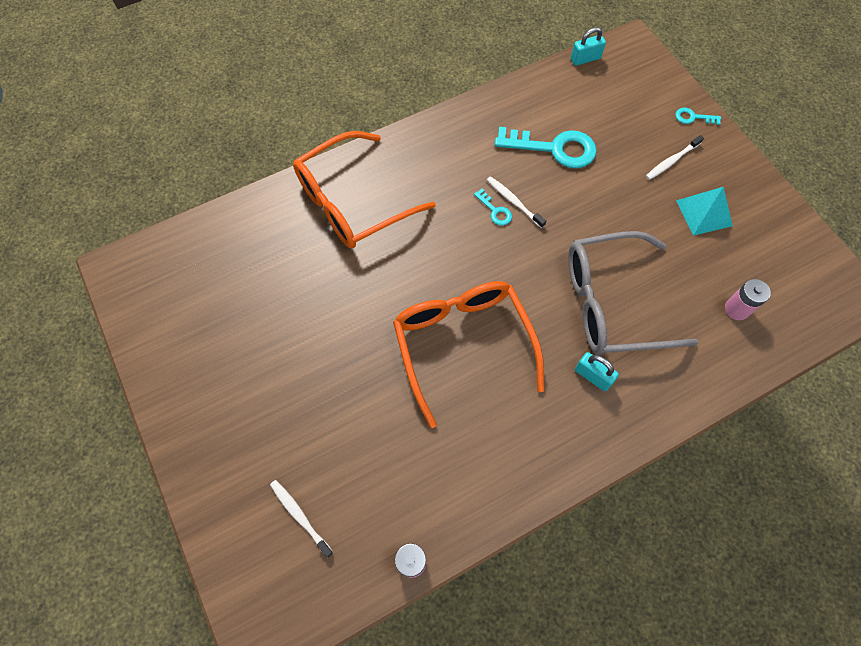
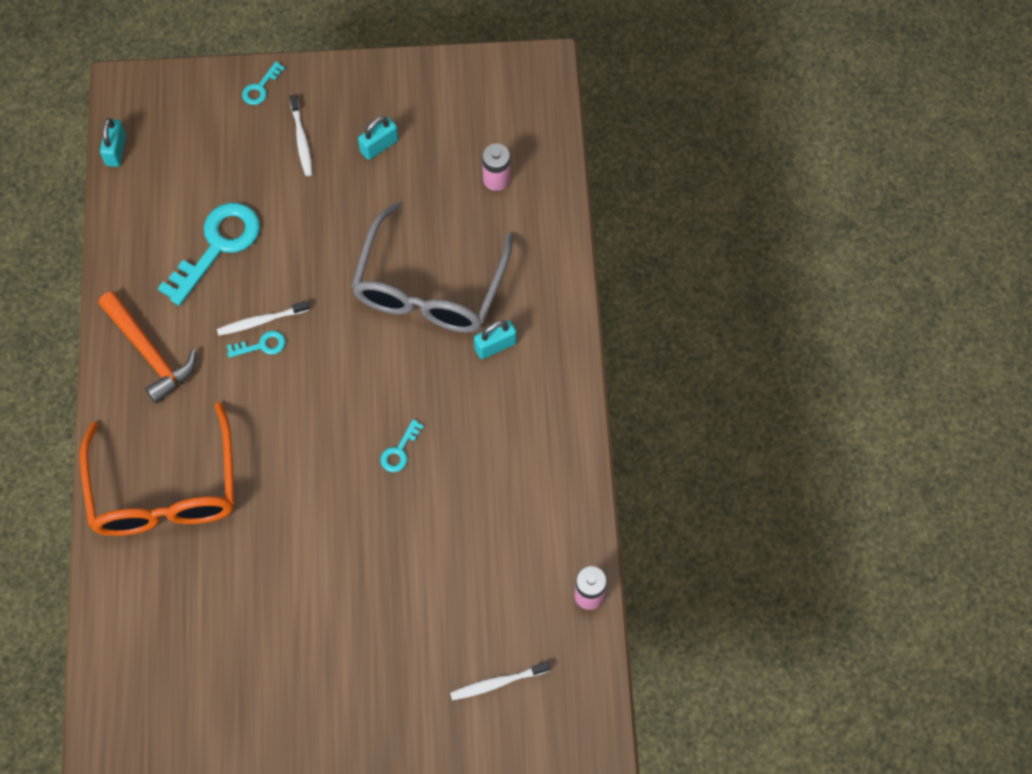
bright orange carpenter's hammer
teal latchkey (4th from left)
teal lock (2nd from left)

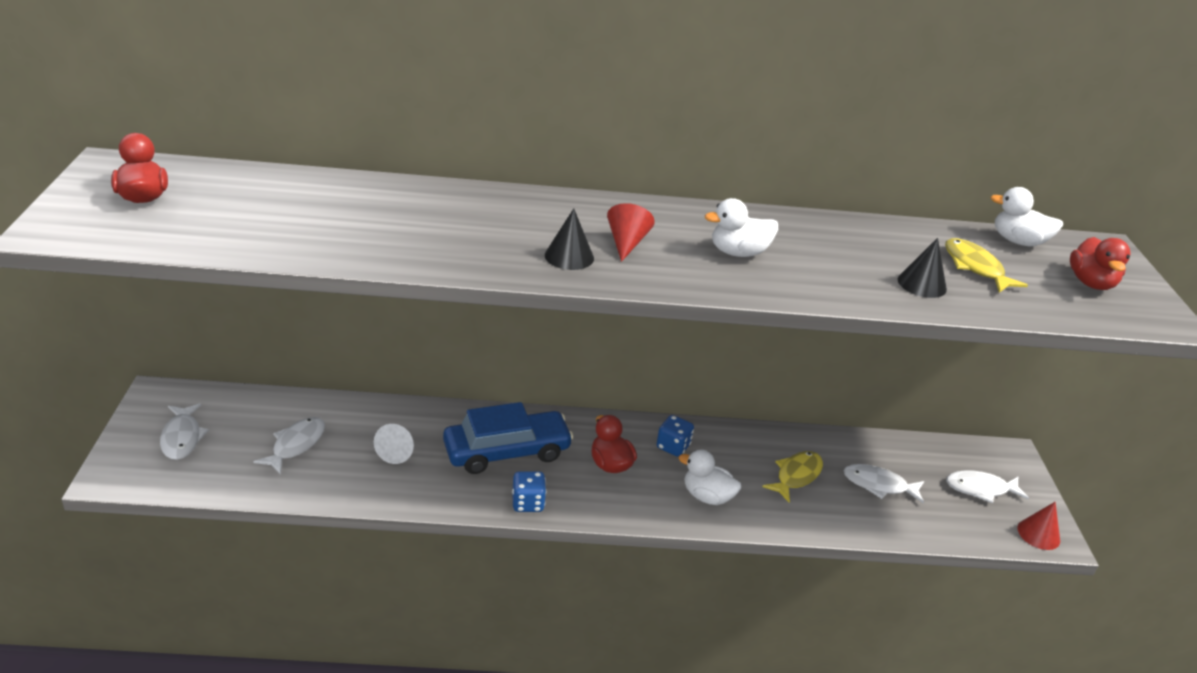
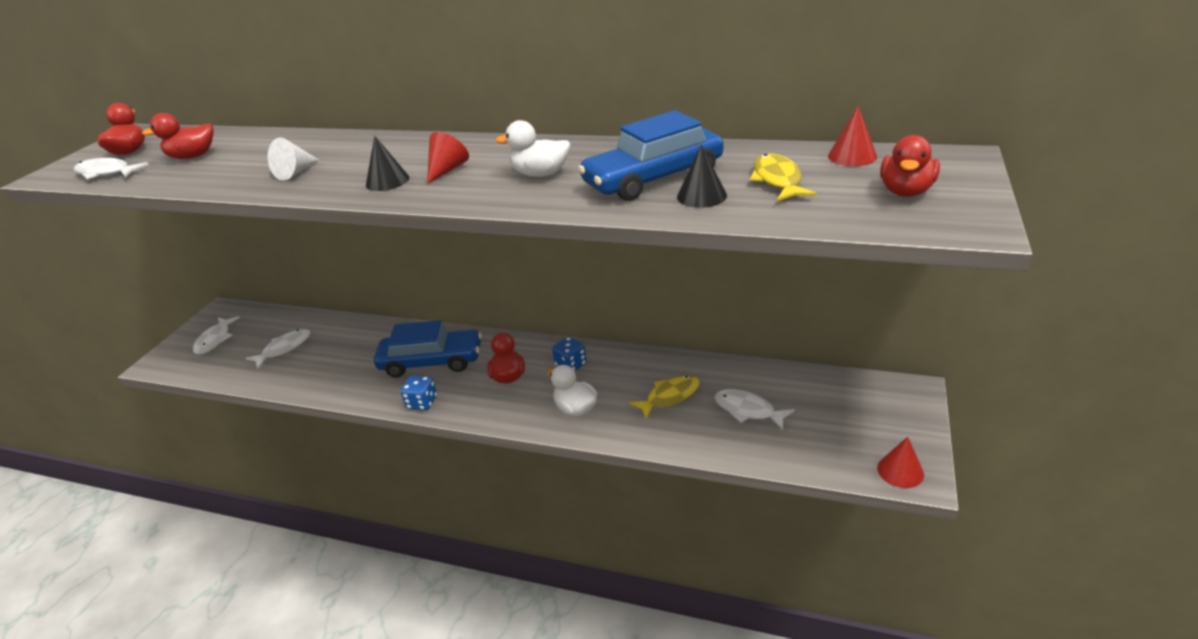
crimson duck (2nd from left)
cobalt car (2nd from left)
white solid cone
white toy fish (1st from left)
crimson solid cone (2nd from left)

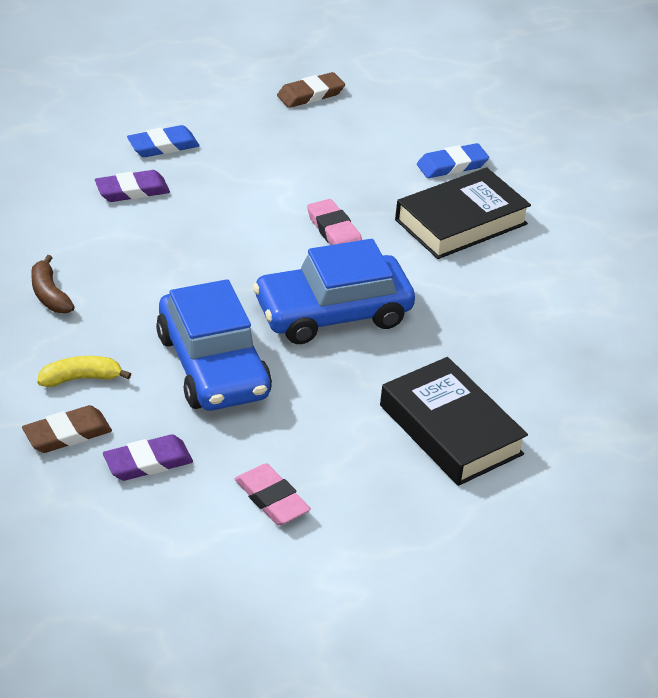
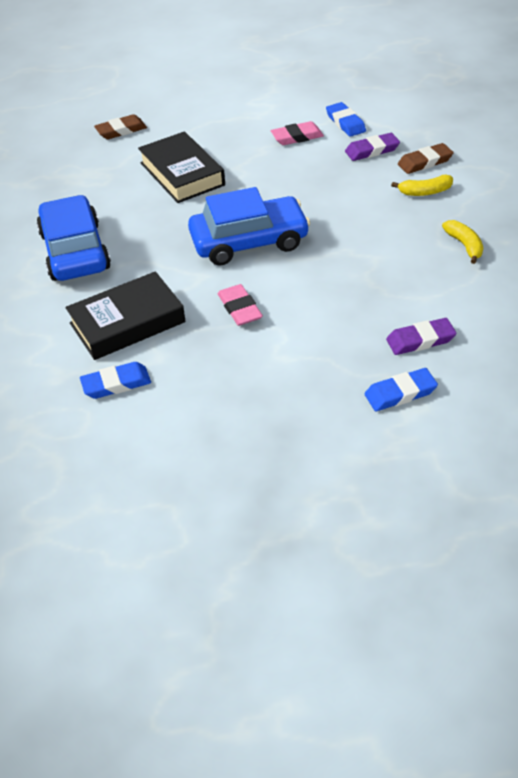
cobalt gum eraser (2nd from left)
cobalt car (1st from left)
brown gum eraser (1st from left)
bright yellow banana (2nd from left)
rosy gum eraser (2nd from left)

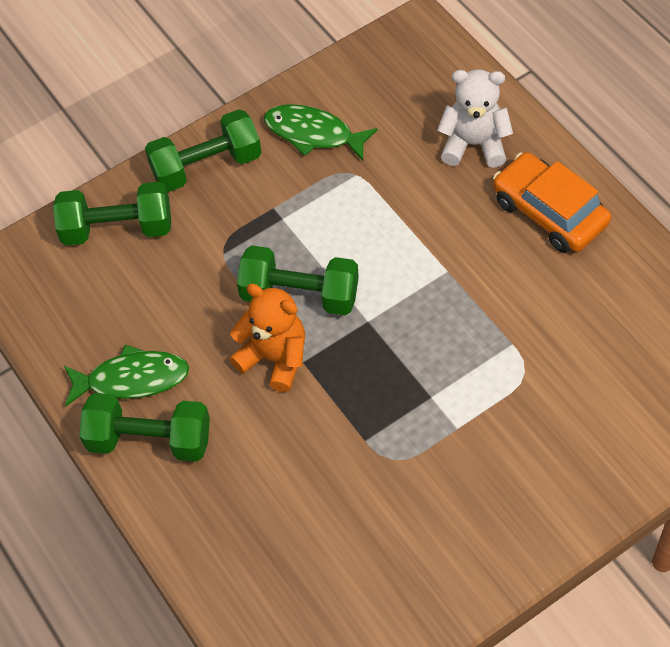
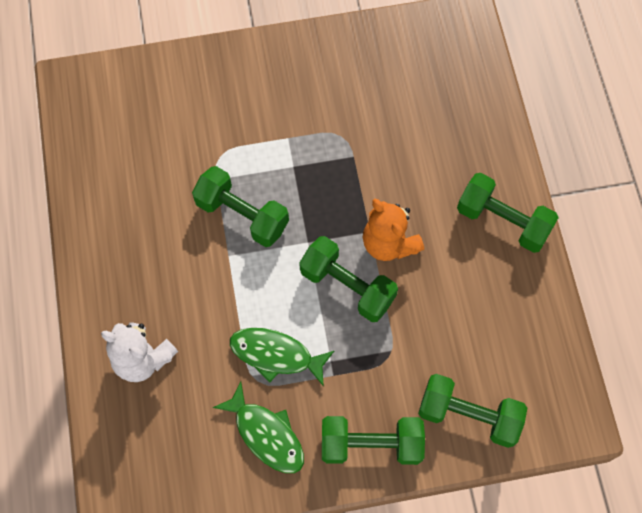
bright orange car
leaf-green dumbbell (1st from left)
leaf-green toy fish (2nd from left)

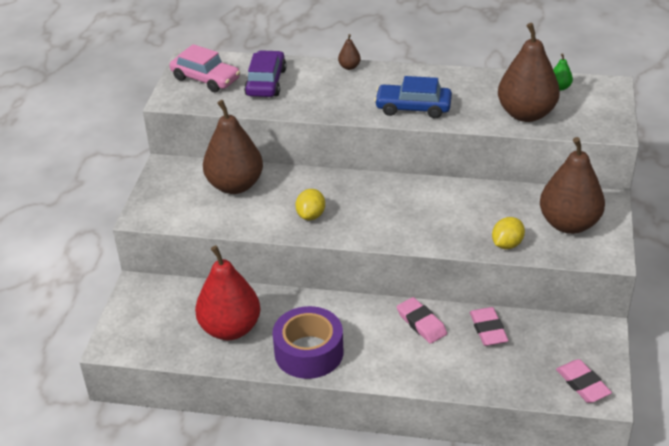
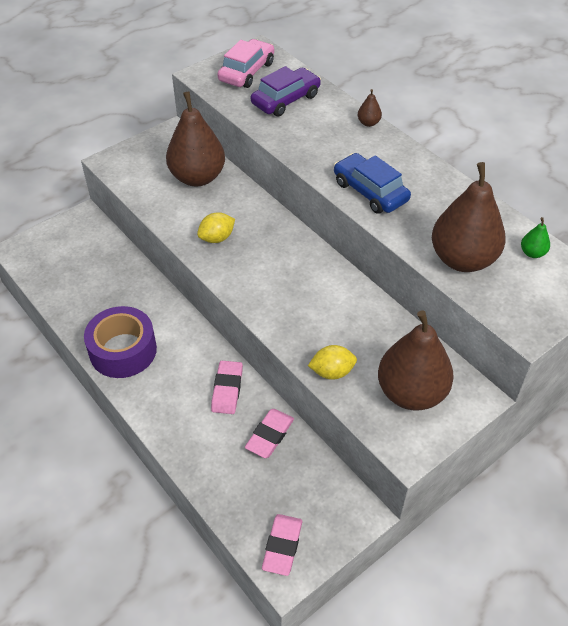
crimson pear fruit
rosy car

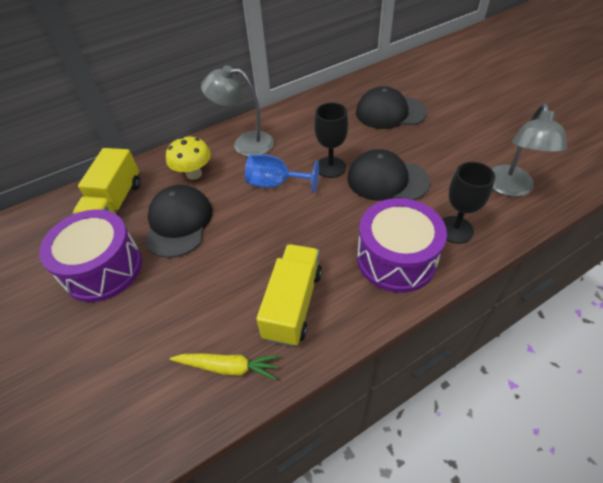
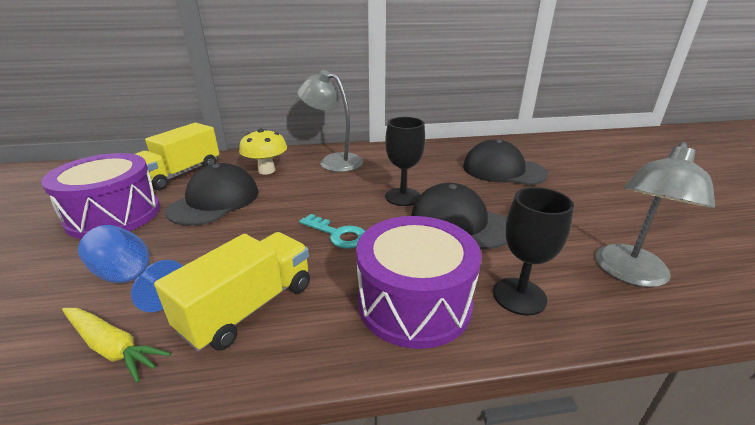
teal latchkey
cobalt chalice

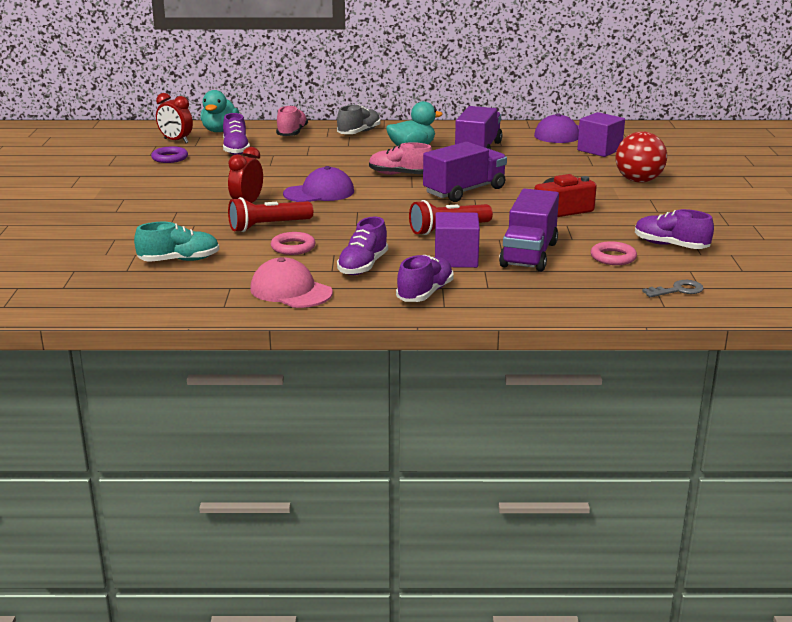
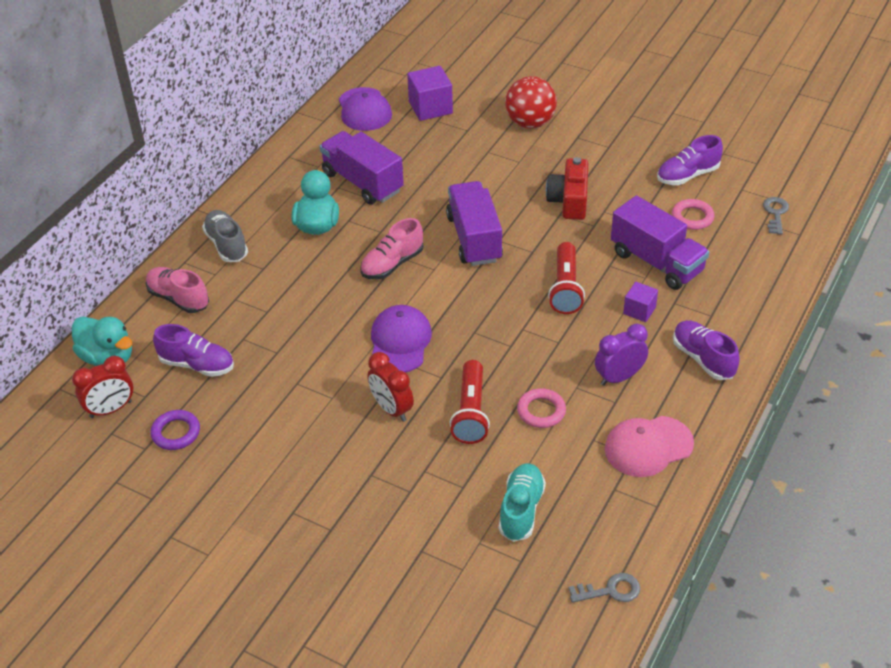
grey latchkey (1st from left)
violet clock
violet cube (2nd from left)

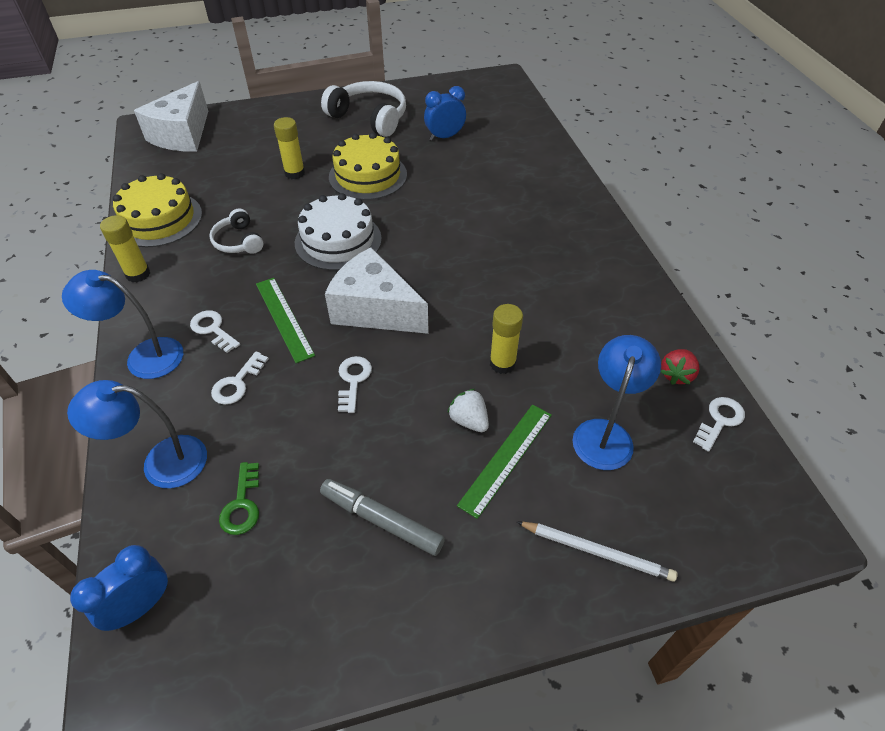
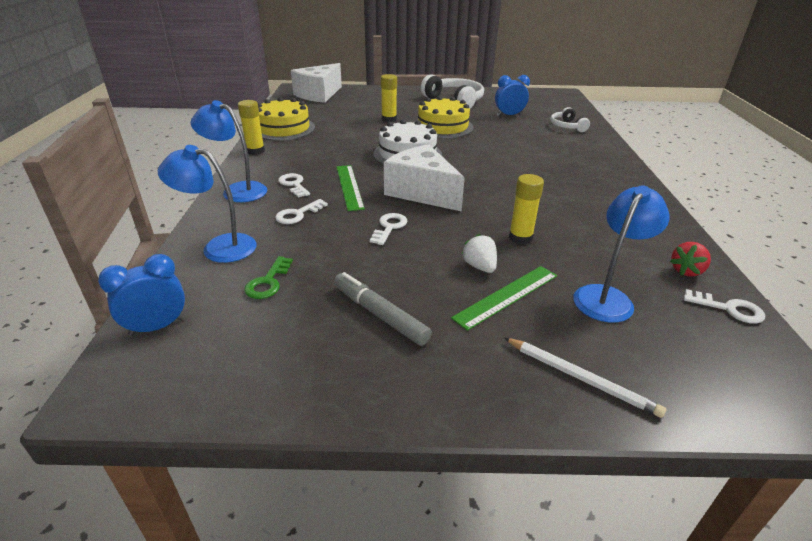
white over-ear headphones (2nd from left)
white latchkey (4th from left)

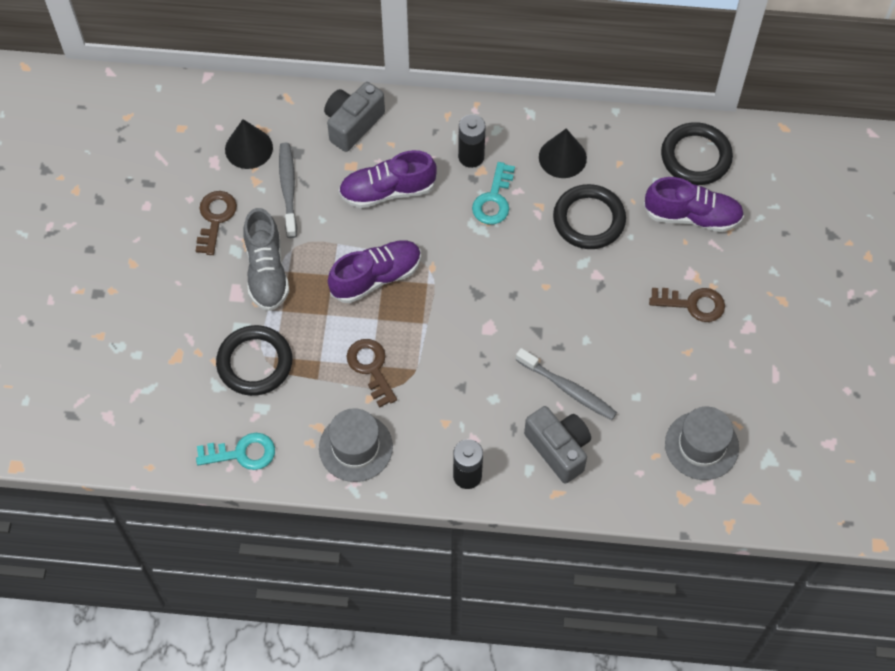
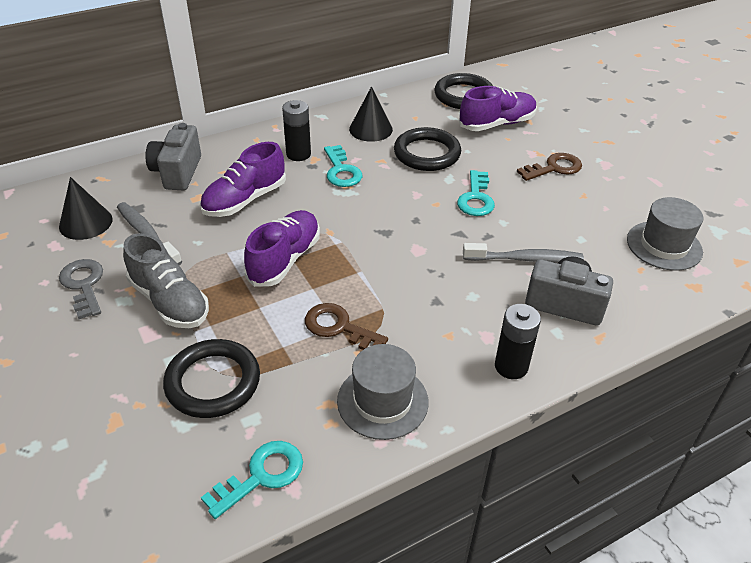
teal latchkey (3rd from left)
grey latchkey

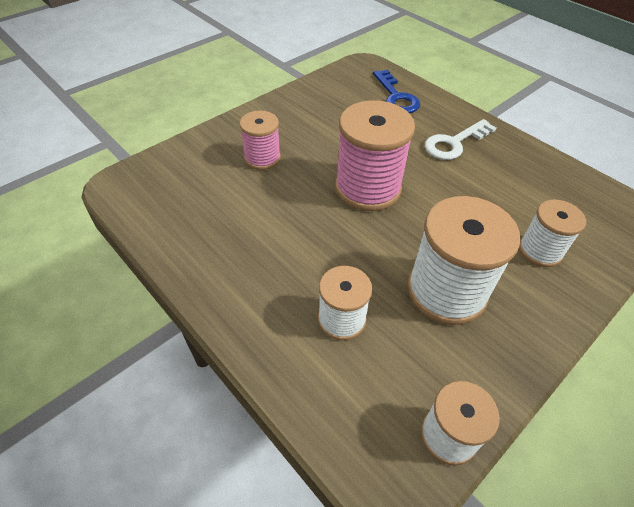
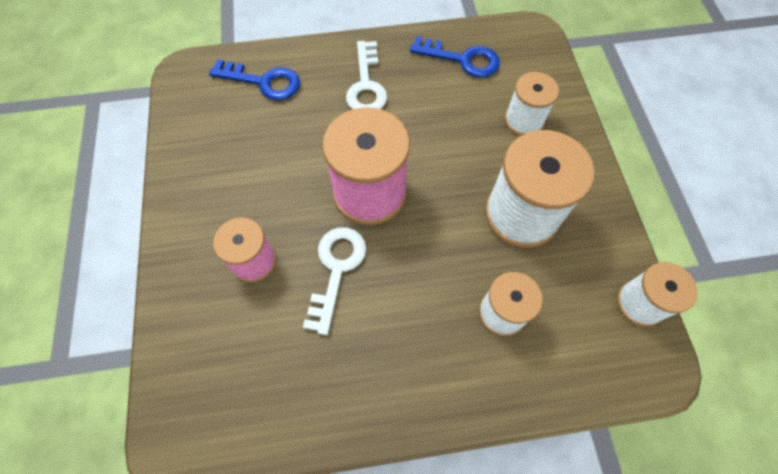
white latchkey (1st from left)
cobalt latchkey (2nd from left)

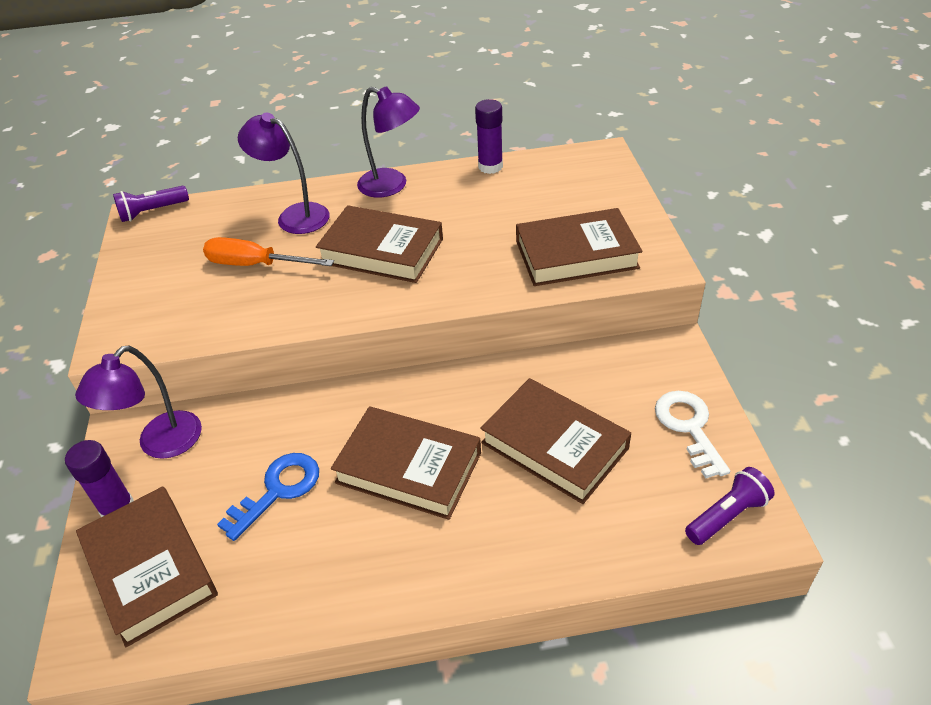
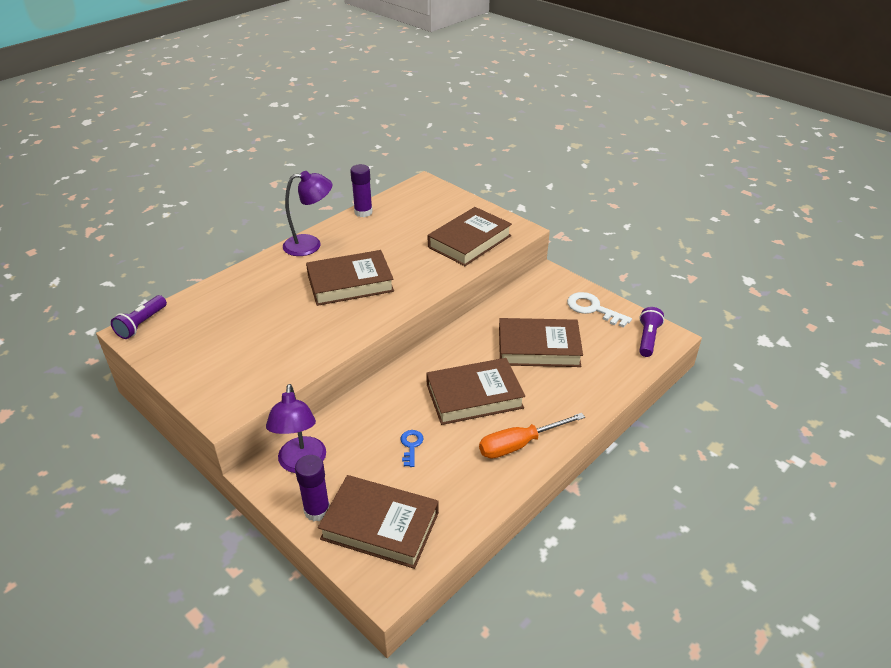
violet lamp (2nd from left in the first image)
bright orange screwdriver
cobalt latchkey

